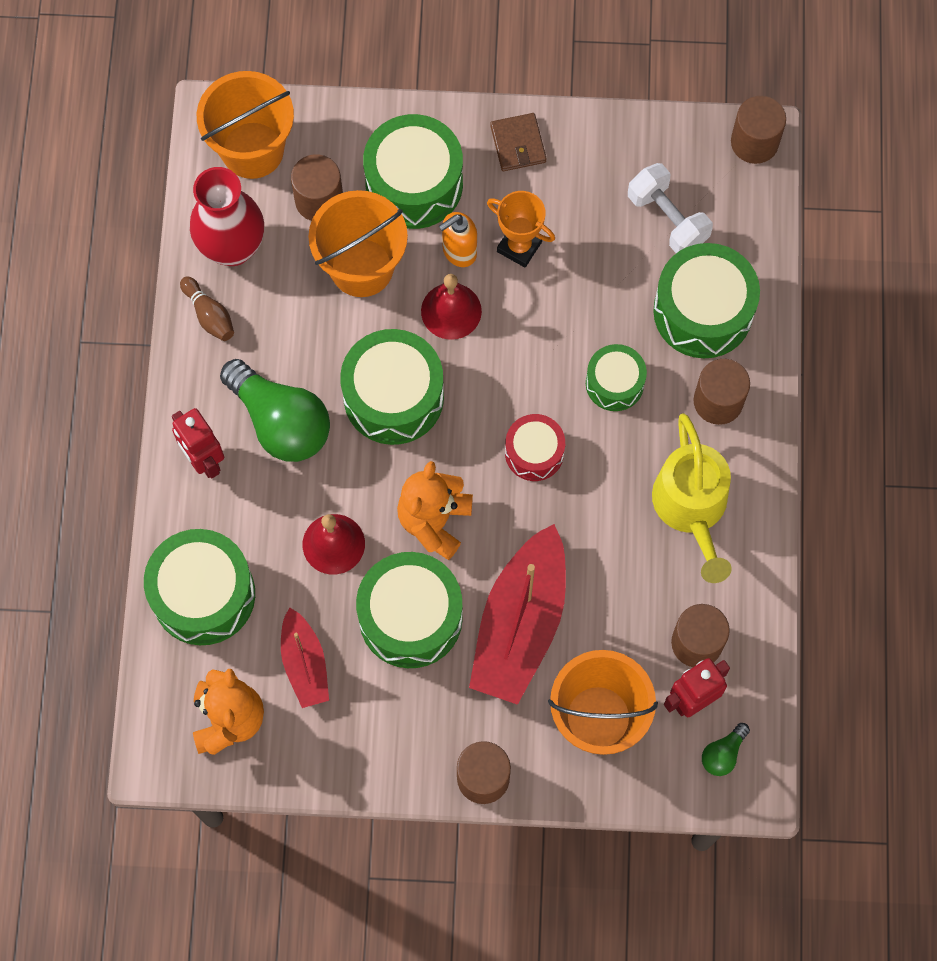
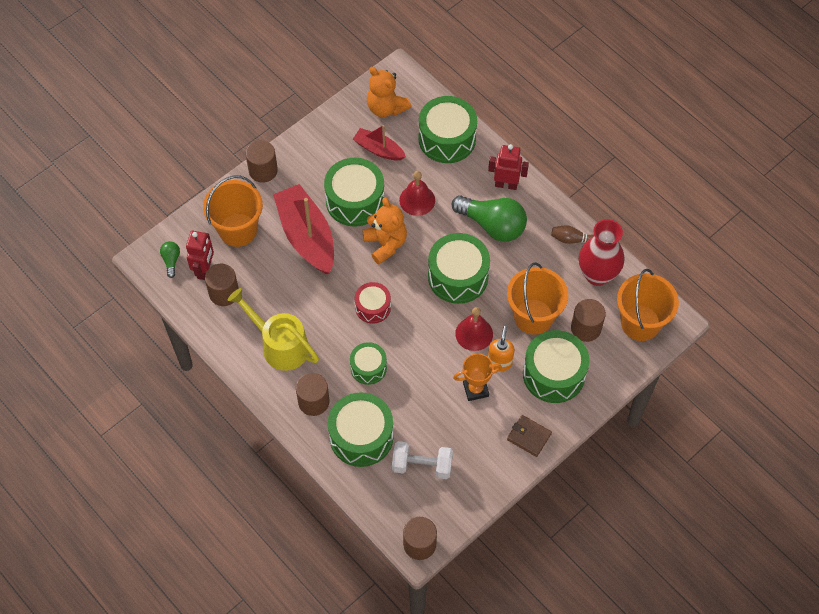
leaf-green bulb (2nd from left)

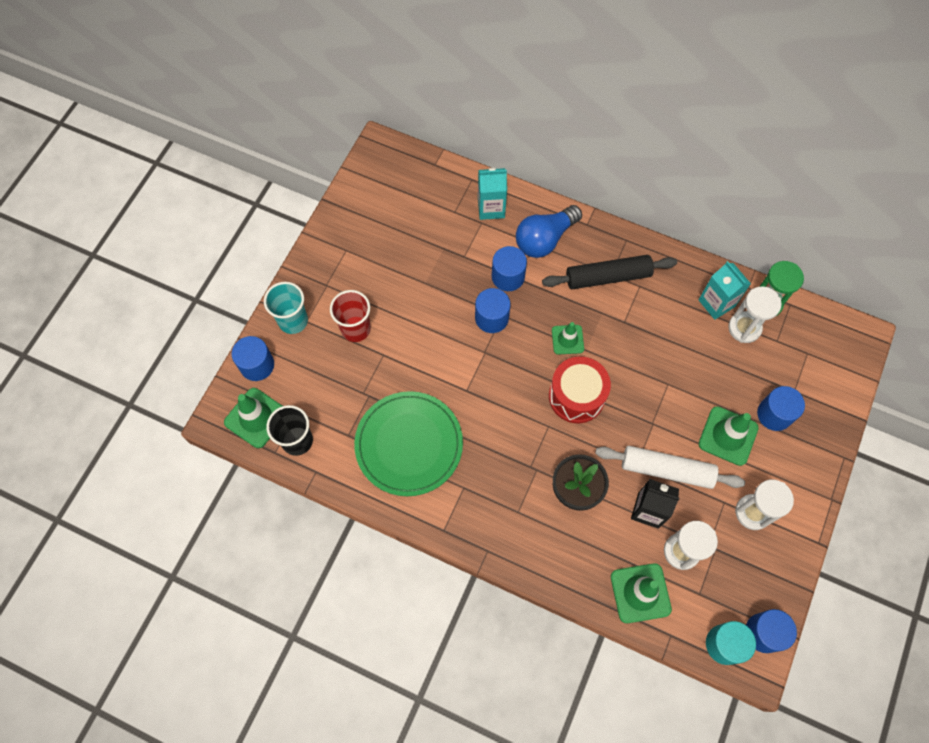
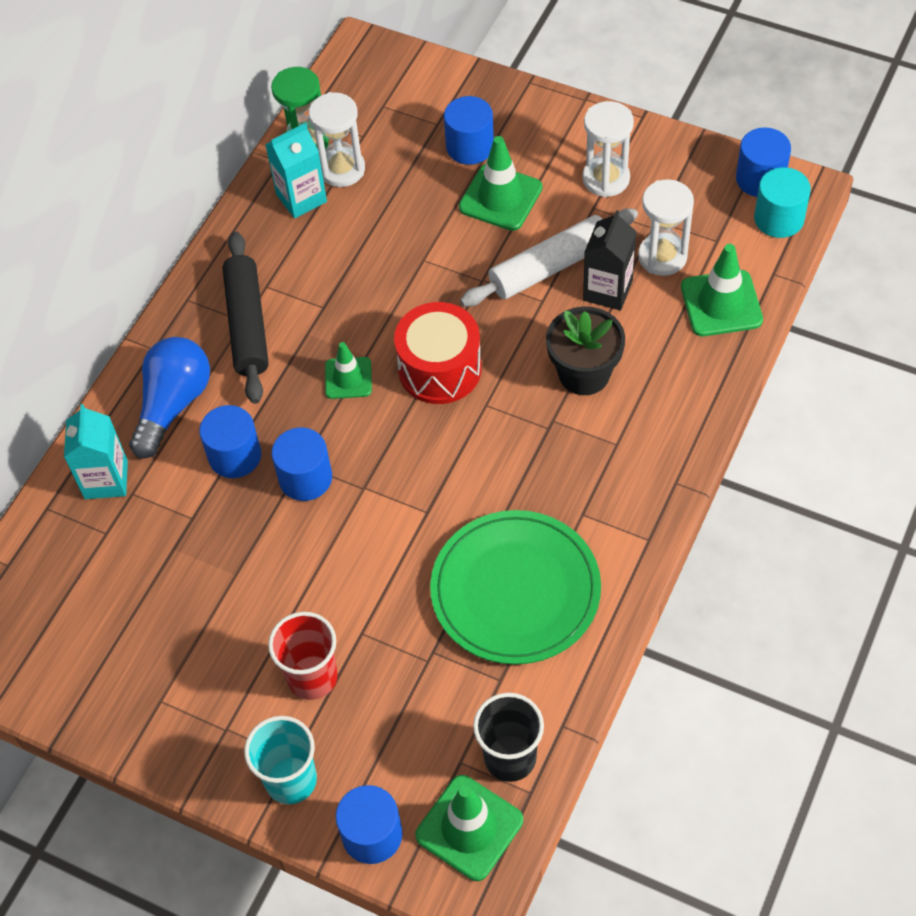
cobalt bulb
white rolling pin

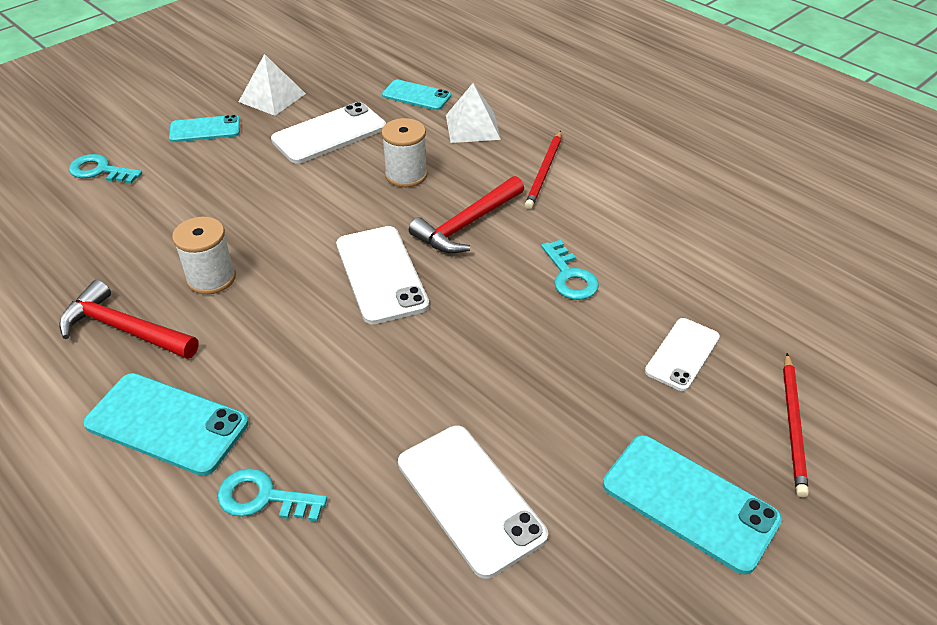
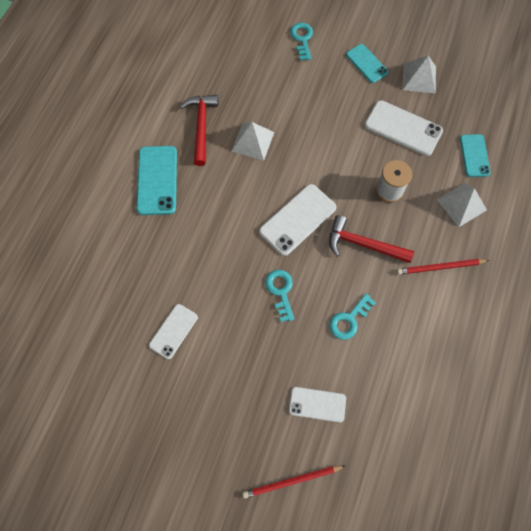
teal smartphone (4th from left in the first image)
teal latchkey (1st from left)
white pyramid (1st from left)
white smartphone (1st from left)

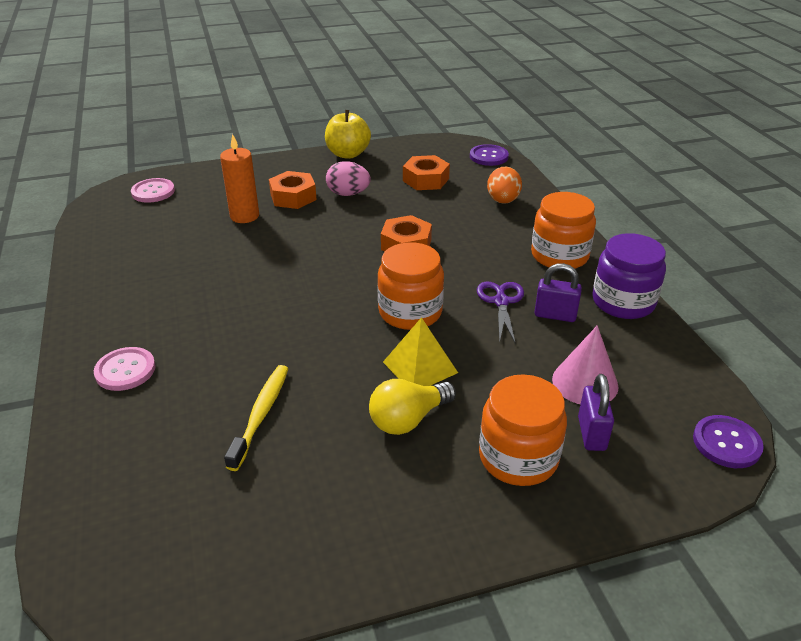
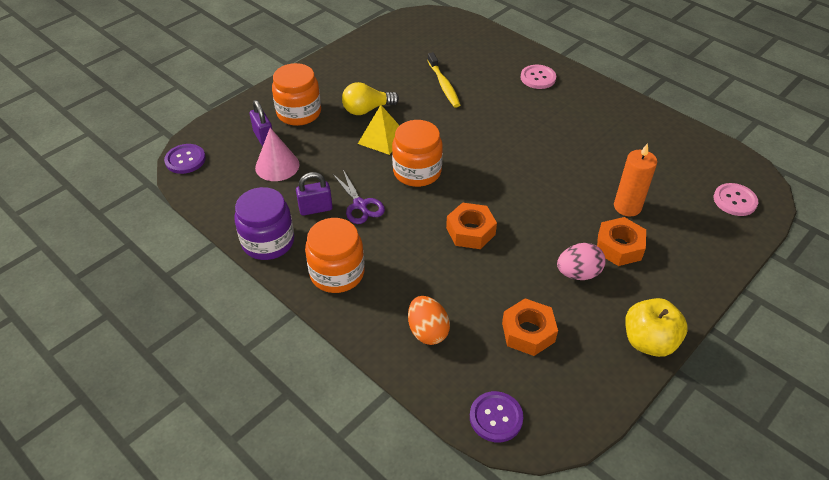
bright yellow bulb

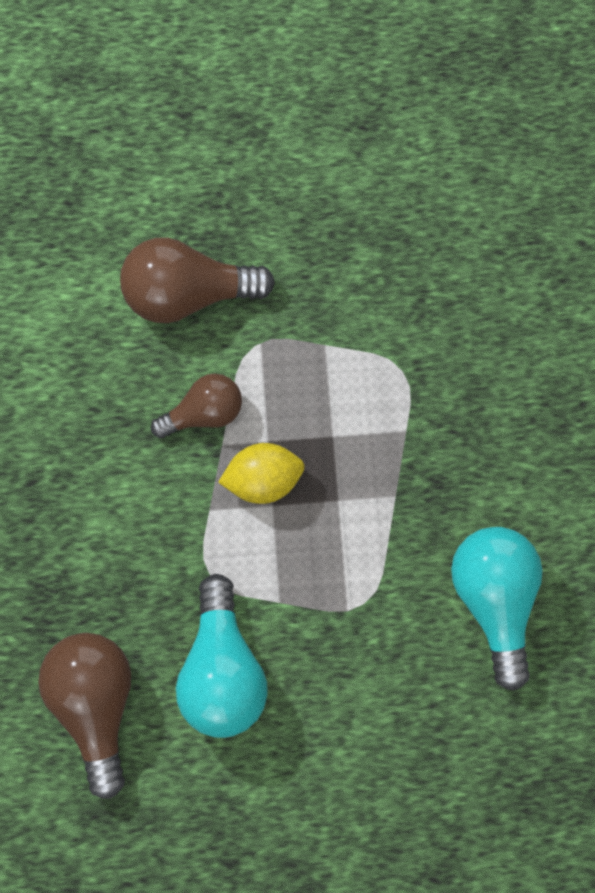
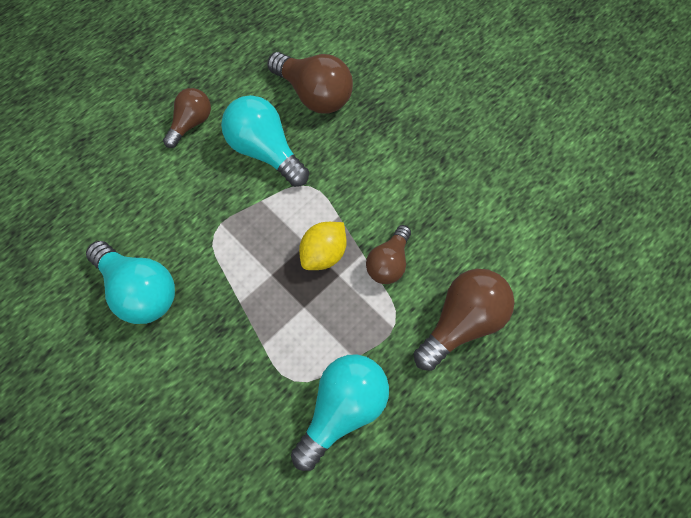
brown bulb (1st from left)
teal bulb (3rd from left)

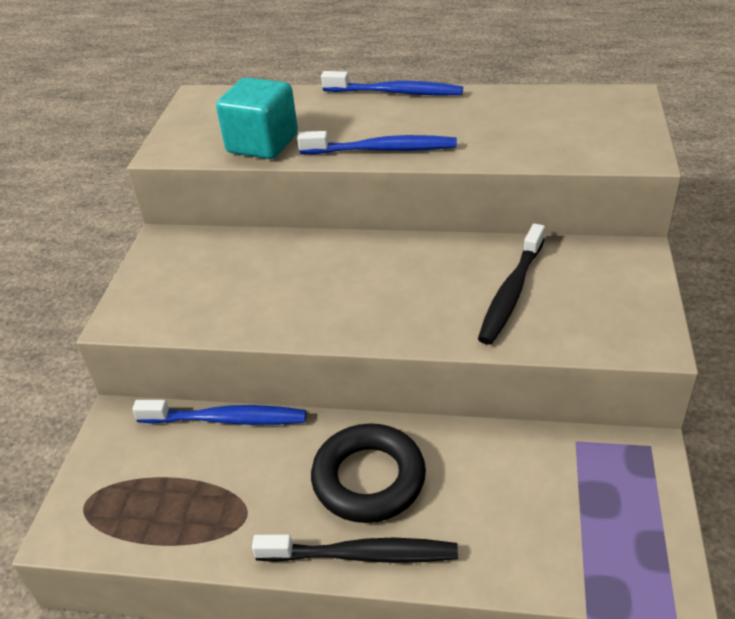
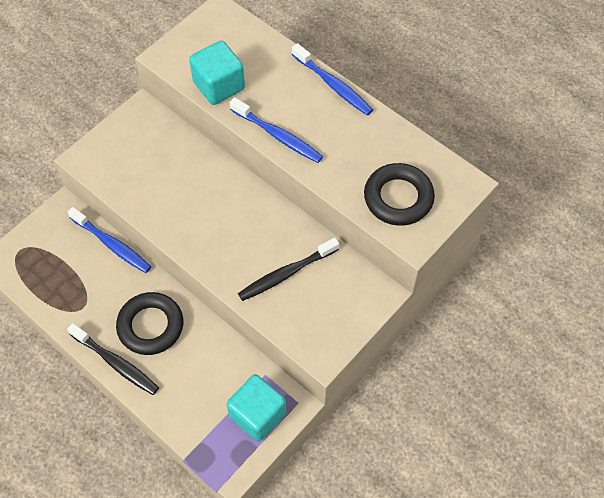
teal cube (2nd from left)
black ring (2nd from left)

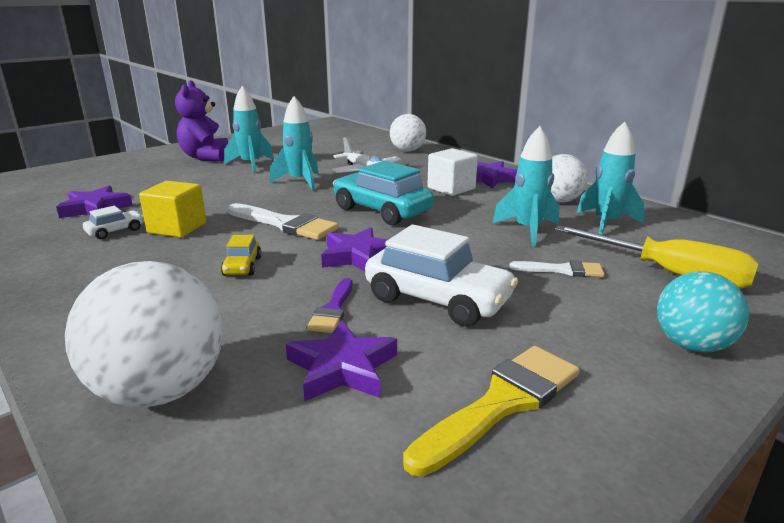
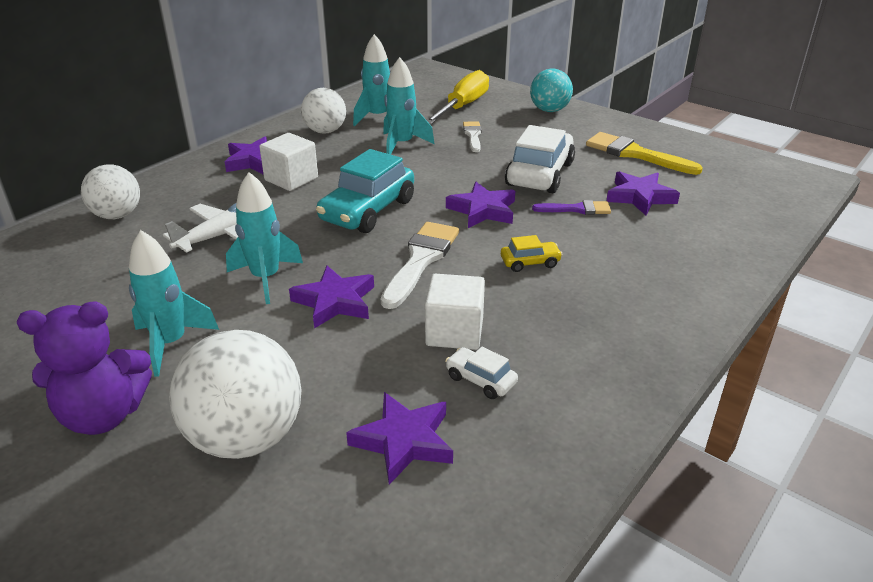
violet star (2nd from left)
white ball (2nd from left)
white cube (2nd from left)

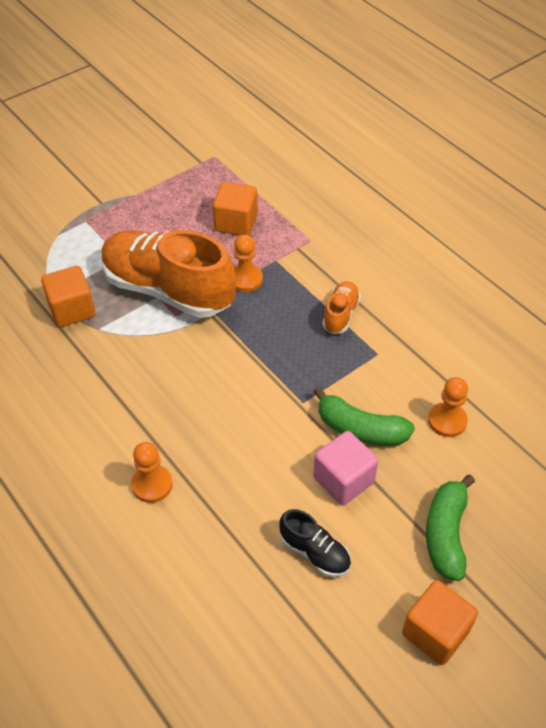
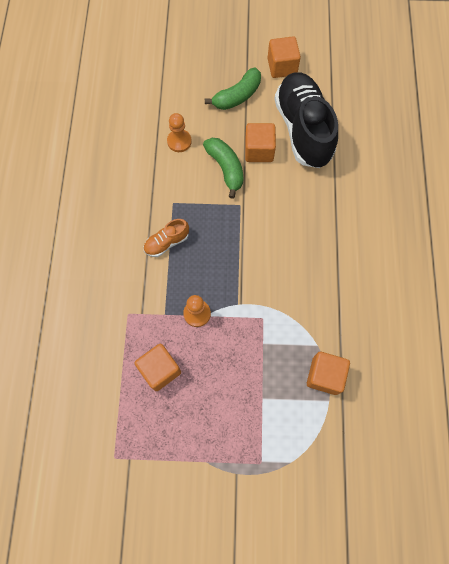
bright orange sneaker (1st from left in the first image)
bright orange chess pawn (1st from left in the first image)
bright orange cube (2nd from left)
black sneaker

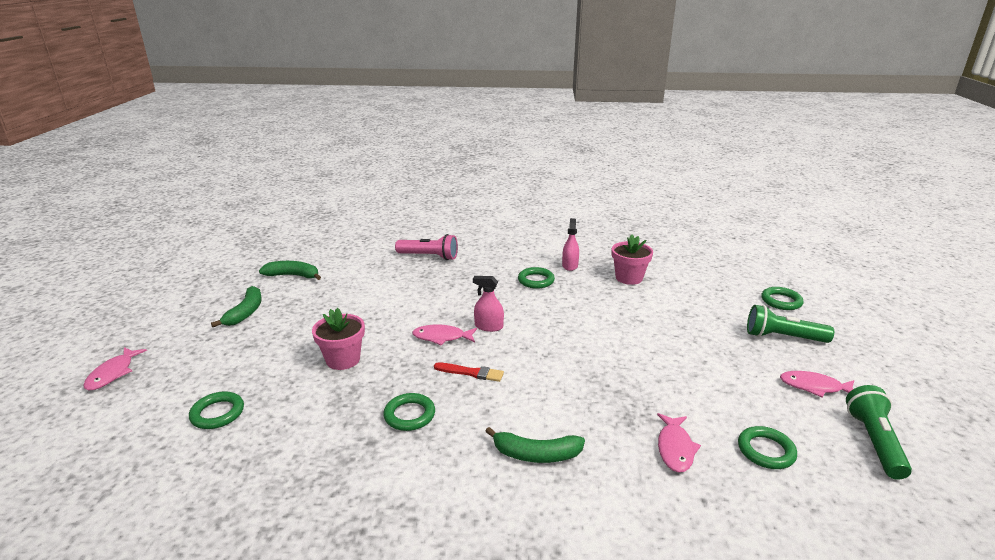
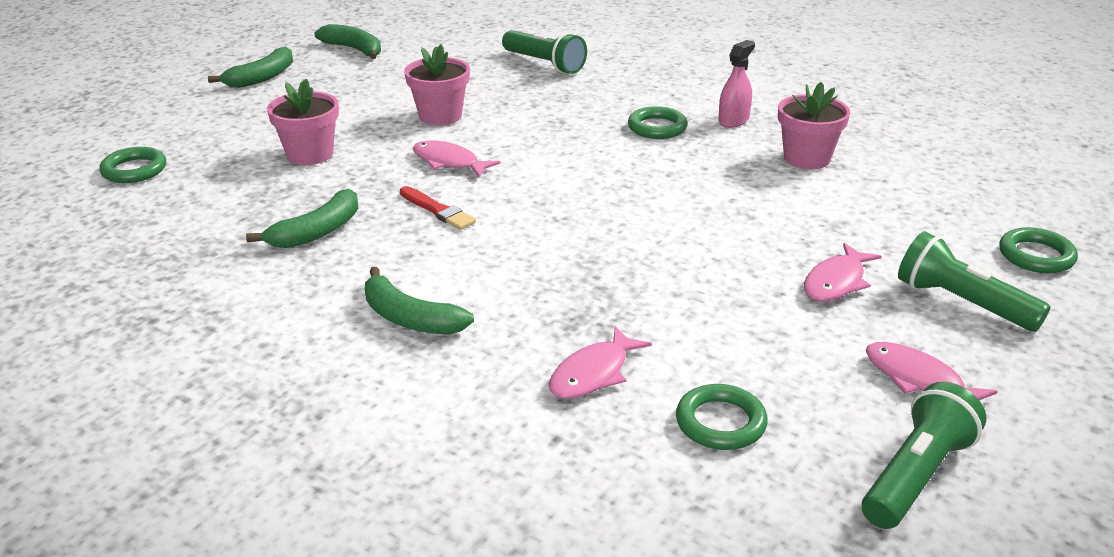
rosy spray bottle (1st from left in the first image)
rosy flower pot (2nd from left)
rosy toy fish (3rd from left)
leaf-green banana (2nd from left)
leaf-green flashlight (1st from left)

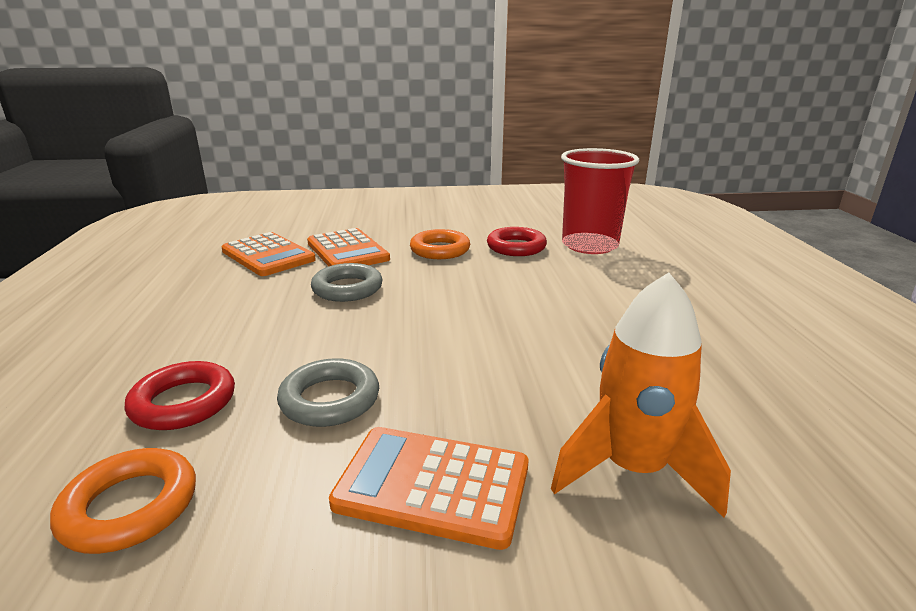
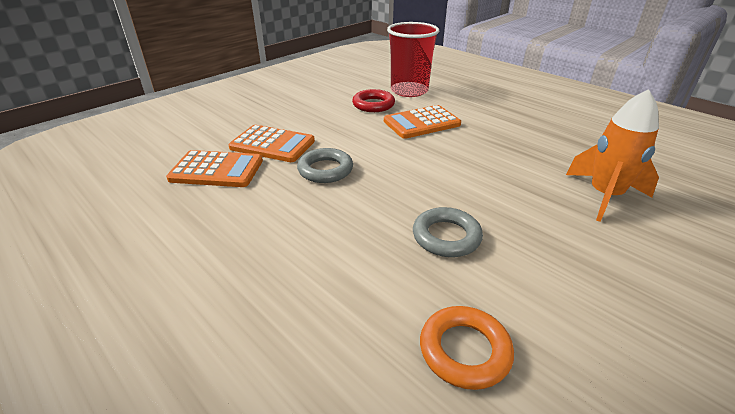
crimson ring (1st from left in the first image)
bright orange ring (2nd from left in the first image)
bright orange pocket calculator (3rd from left)

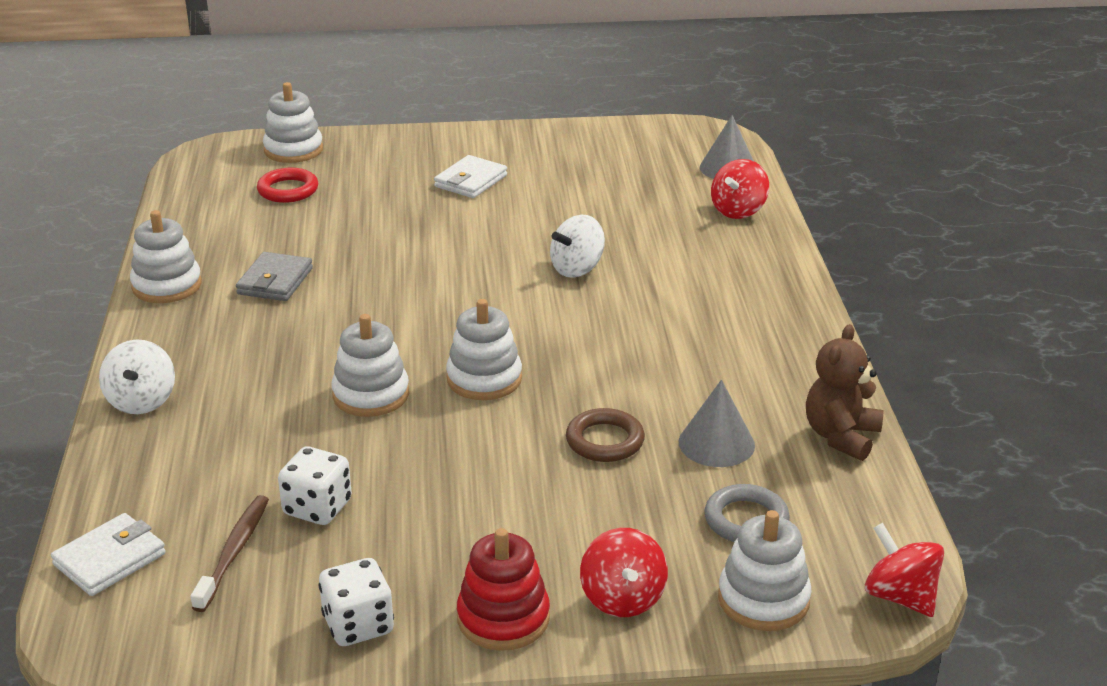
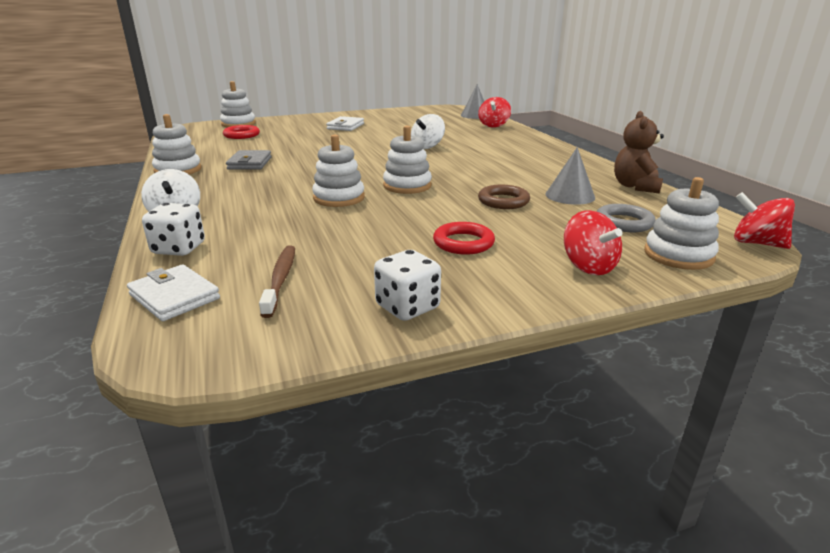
crimson ring stacker
crimson ring (2nd from left)
white die (1st from left)
white card wallet (1st from left)

